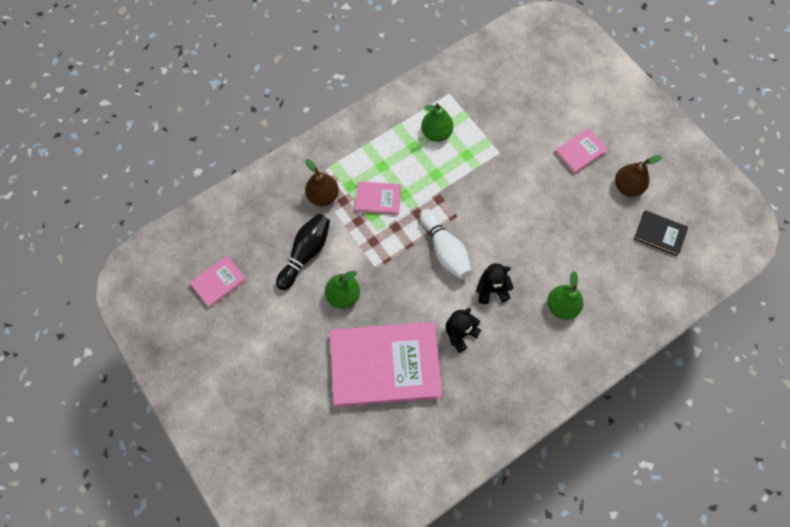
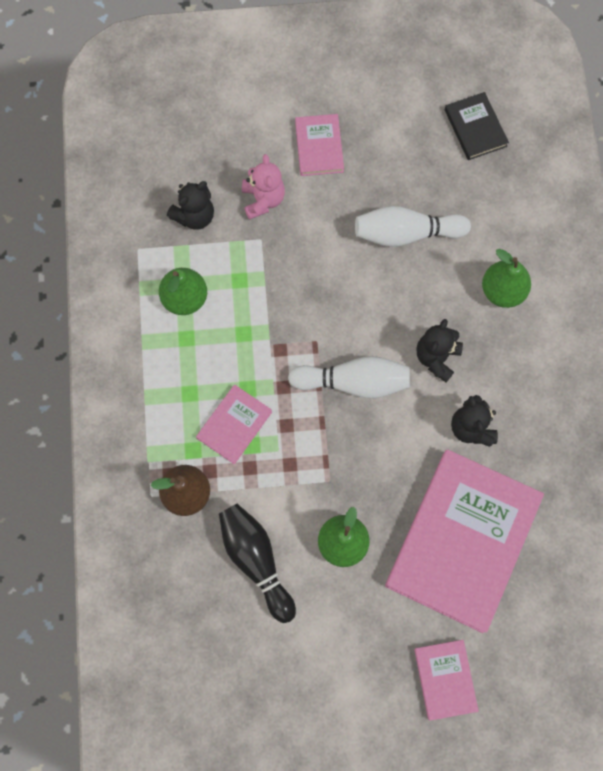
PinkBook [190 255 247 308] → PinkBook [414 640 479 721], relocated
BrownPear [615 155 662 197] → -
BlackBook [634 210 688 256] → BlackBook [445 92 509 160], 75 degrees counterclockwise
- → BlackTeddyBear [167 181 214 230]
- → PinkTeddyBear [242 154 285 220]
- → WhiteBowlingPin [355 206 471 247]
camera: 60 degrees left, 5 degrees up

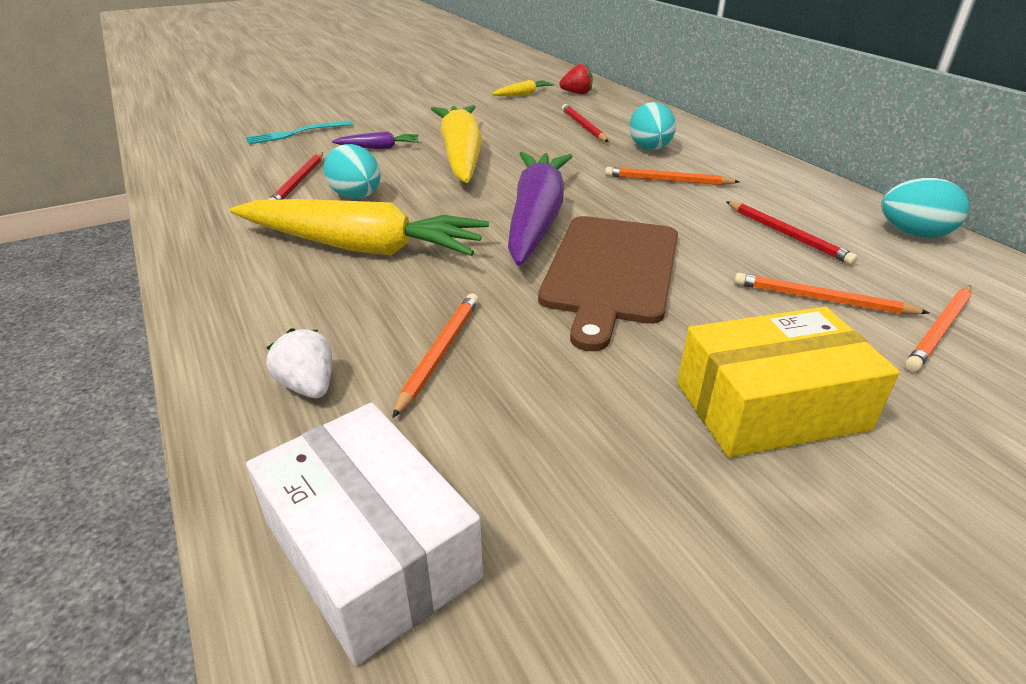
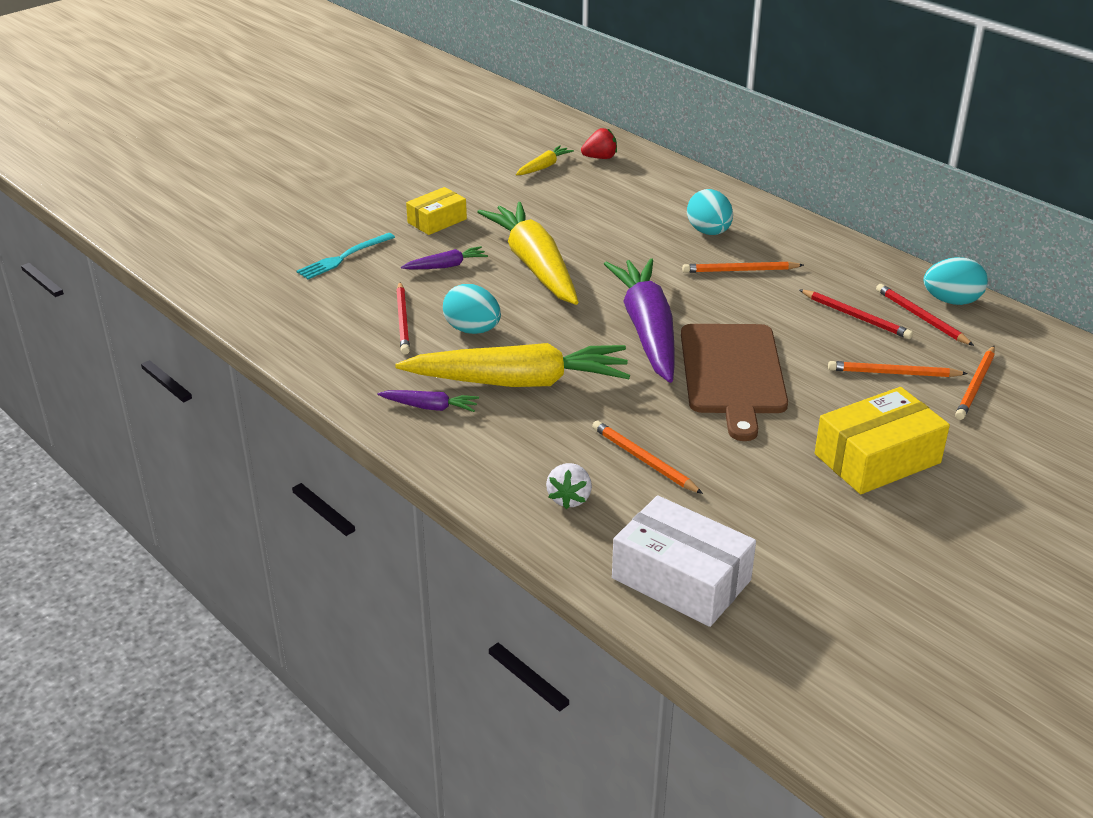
WhiteStrawberry [266 328 332 398] → WhiteStrawberry [546 463 592 509], 120 degrees counterclockwise
OrangePencil [392 293 479 418] → OrangePencil [592 421 703 494], 45 degrees counterclockwise
RedPencil [562 104 609 142] → RedPencil [876 284 974 346], relocated
- → PurpleCarrot [378 390 479 412]
- → YellowBox [406 187 467 235]
camera: 15 degrees left, 0 degrees up

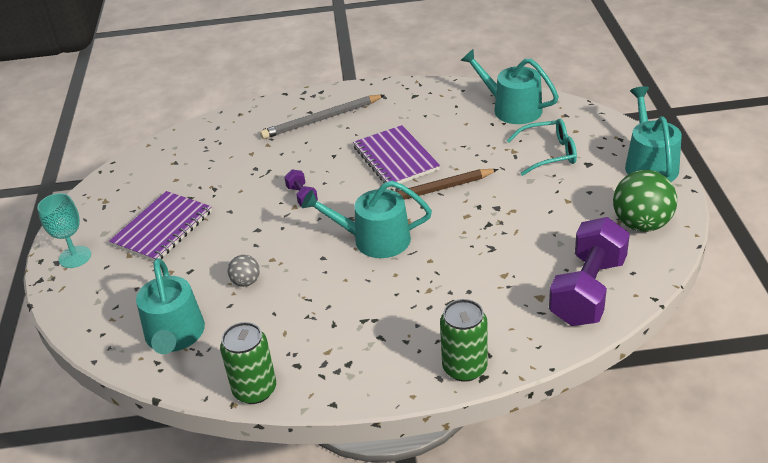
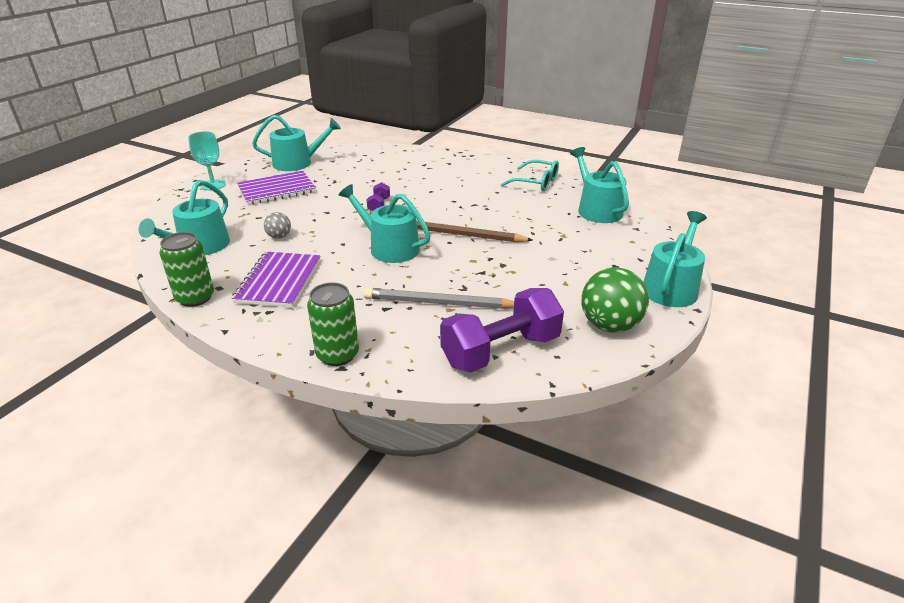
GreyPencil [260 95 384 139] → GreyPencil [364 288 514 309], relocated
PurpleNotebook [353 125 440 188] → PurpleNotebook [231 252 320 308], relocated
TurquoiseGlasses [507 119 577 176] → TurquoiseGlasses [501 160 559 191], relocated
- → TurquoiseWateringCan [252 115 341 171]
camera: 30 degrees right, 5 degrees down

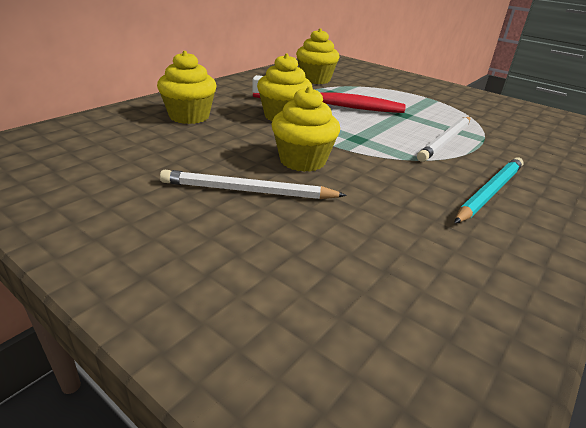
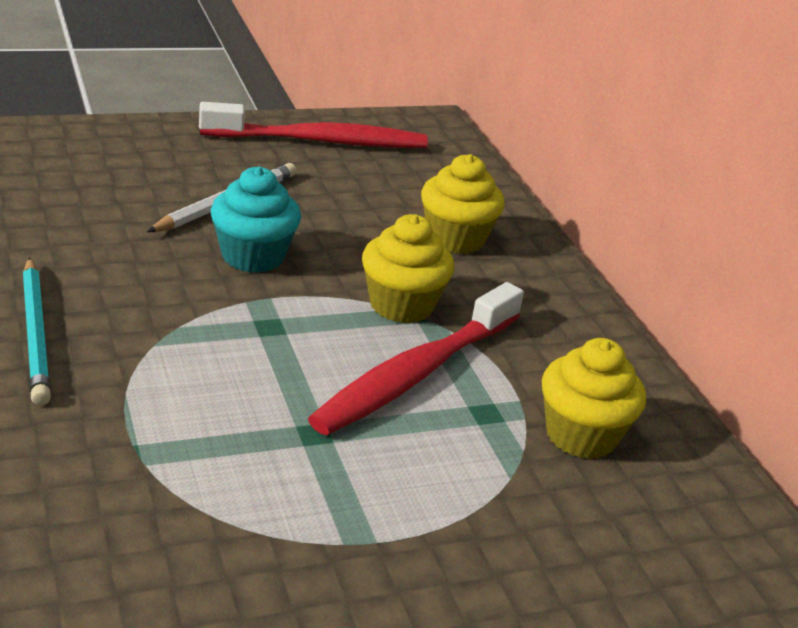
YellowCupcake [272 86 340 172] → TurquoiseCupcake [211 166 301 273]
WhitePencil [417 117 470 162] → -
- → RedToothbrush [199 102 428 148]
camera: 120 degrees right, 0 degrees up

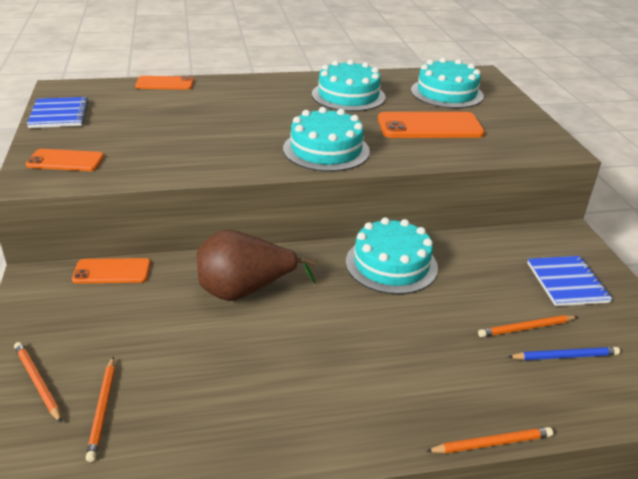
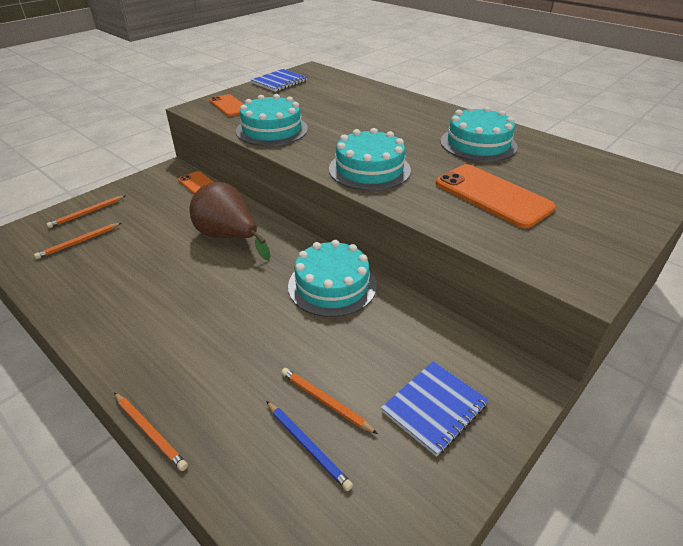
OrangePencil [14 342 62 423] → OrangePencil [46 196 125 228], 150 degrees counterclockwise
OrangePhone [135 76 194 90] → -
TurquoiseCake [411 58 484 108] → TurquoiseCake [236 94 308 146], relocated
camera: 55 degrees right, 5 degrees up

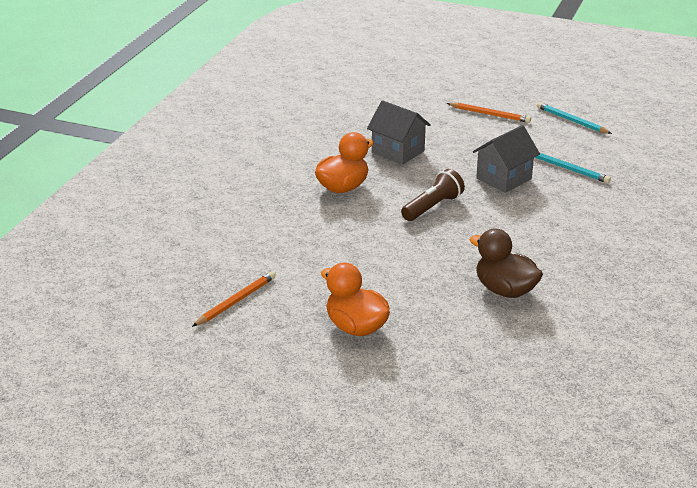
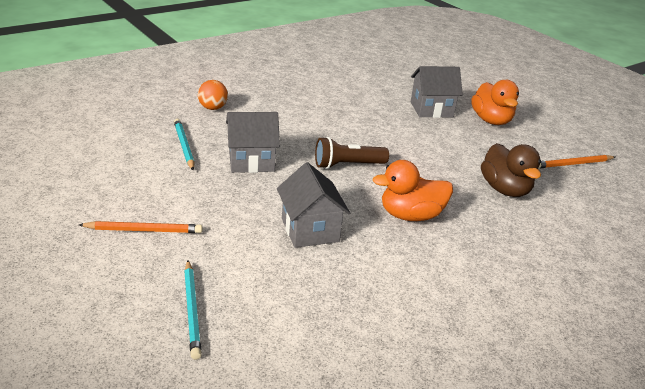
OrangePencil [447 103 531 123] → OrangePencil [79 221 203 233], 120 degrees clockwise
BrownDuck [469 228 543 298] → BrownDuck [481 143 541 197], relocated
TurquoisePencil [537 102 612 134] → TurquoisePencil [184 260 202 360], relocated
- → OrangeBall [198 80 228 110]
- → GreyHouse [411 66 463 118]
camera: 150 degrees left, 0 degrees up

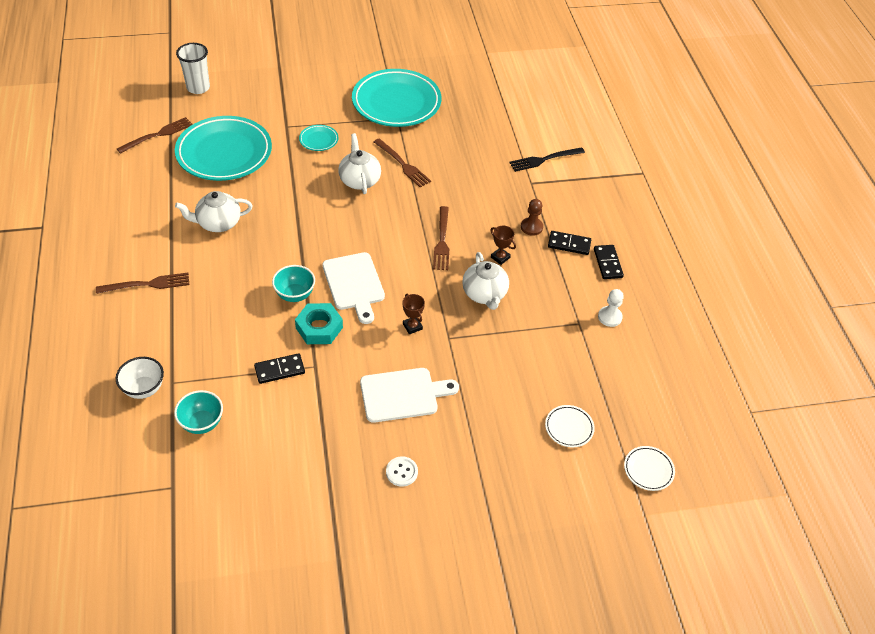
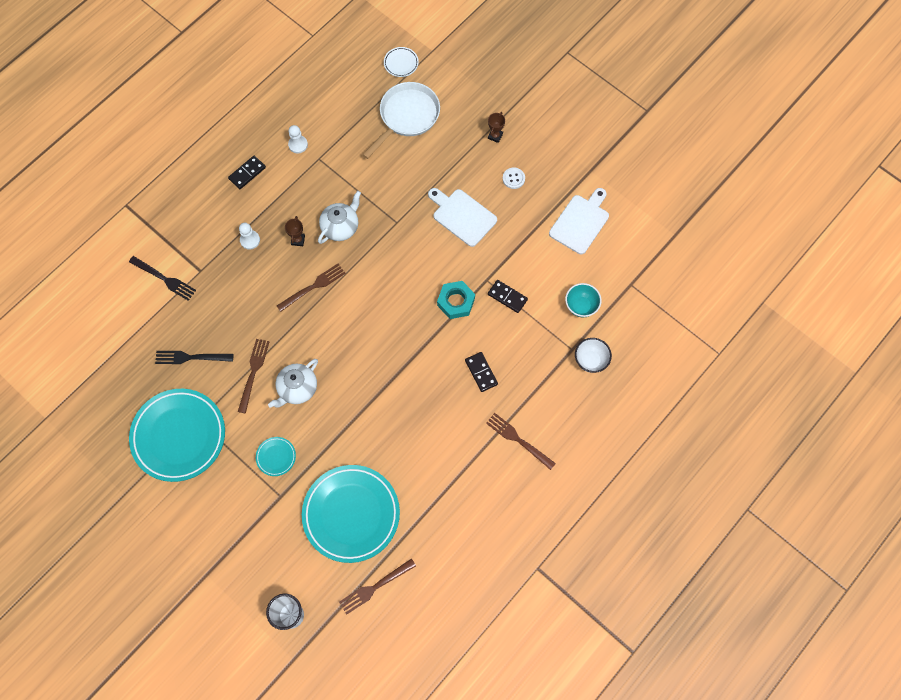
BrownFork [117 117 193 154] → BrownFork [339 559 416 615], 45 degrees counterclockwise
WhiteTeapot [175 191 253 232] → -
TurquoiseBowl [272 265 315 302] → -
WhiteCuttingBoard [323 252 385 324] → WhiteCuttingBoard [549 188 609 254], relocated
BrownTrophy [403 294 425 334] → BrownTrophy [488 112 505 143], relocated
BrownPawn [521 199 543 236] → WhitePawn [239 223 260 250]
WhitePlate [545 405 595 447] → WhitePan [362 82 440 159]
BlackDomino [548 231 591 255] → BlackDomino [465 352 498 392], relocated
- → BlackFork [155 351 234 364]
camera: 125 degrees left, 20 degrees up

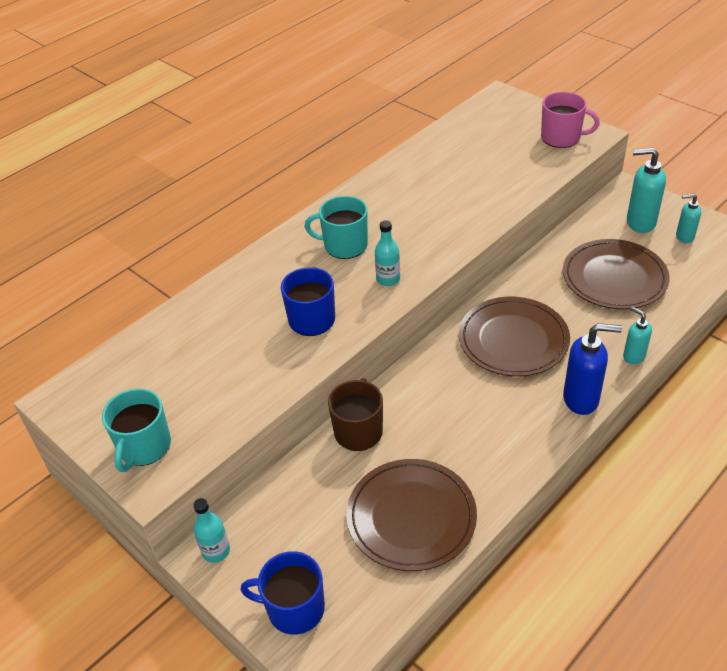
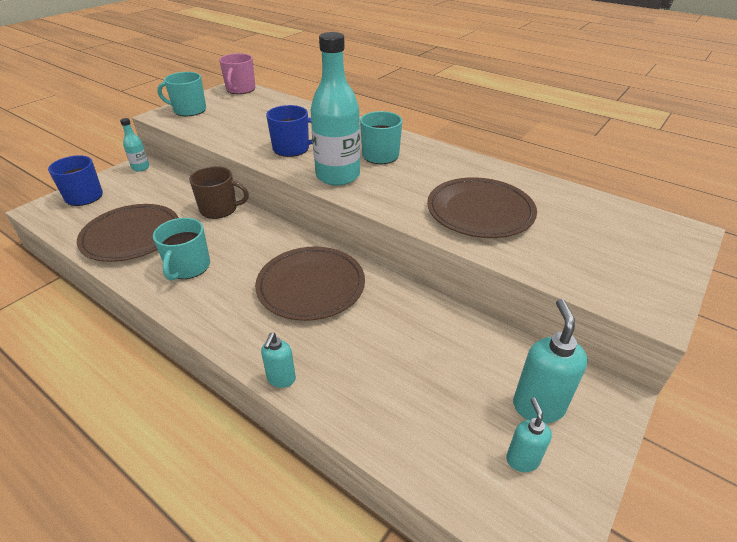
TurquoiseBottle [375 220 400 286] → TurquoiseBottle [311 32 360 186], x2.13
PinkMug [541 92 600 148] → PinkMug [219 53 255 94], relocated
BrownPlate [563 239 670 309] → BrownPlate [427 177 537 238], relocated
BlueSoapDispenser [563 323 622 415] → -
TurquoiseSoapDispenser [623 307 652 364] → TurquoiseSoapDispenser [261 333 296 388], 150 degrees clockwise
- → TurquoiseMug [153 218 210 281]
camera: 80 degrees right, 5 degrees down

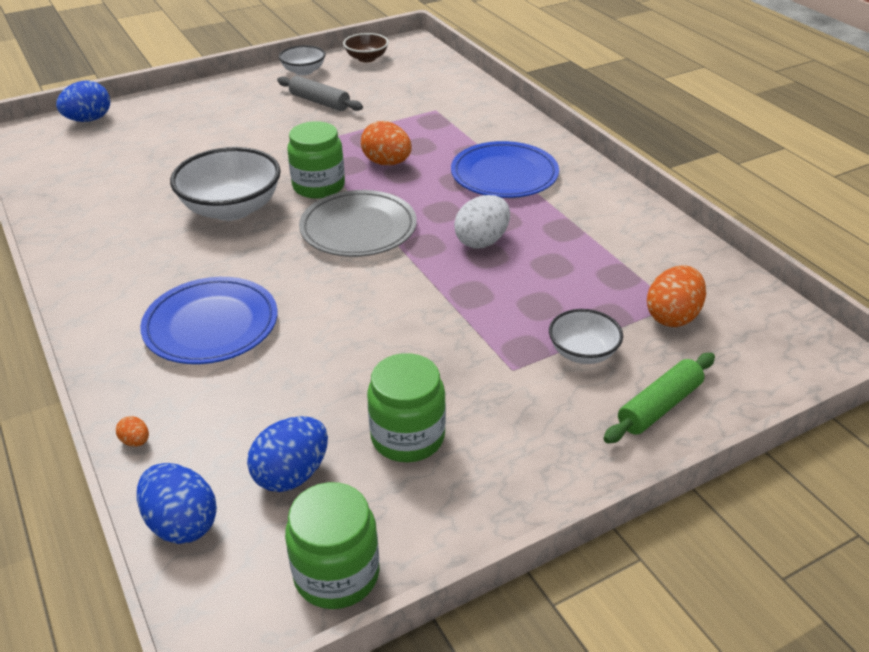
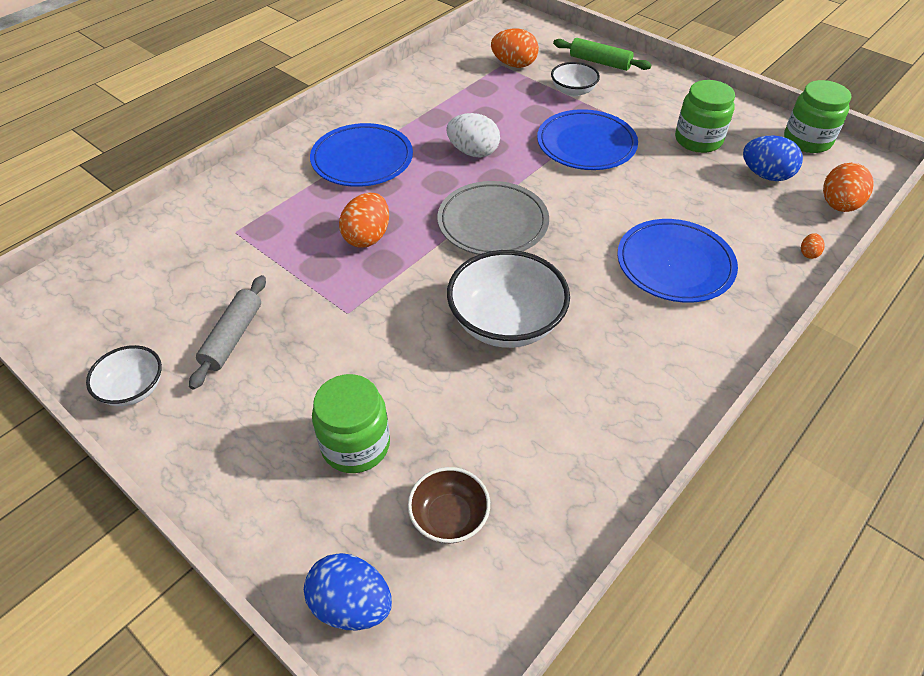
BlueEgg [137 463 217 544] → OrangeEgg [823 163 874 212]
GreenJar [287 121 345 199] → GreenJar [312 374 390 473], relocated
BrownBowl [343 33 389 62] → BrownBowl [408 467 490 543], relocated
- → BluePlate [537 109 638 170]
camera: 110 degrees left, 10 degrees up

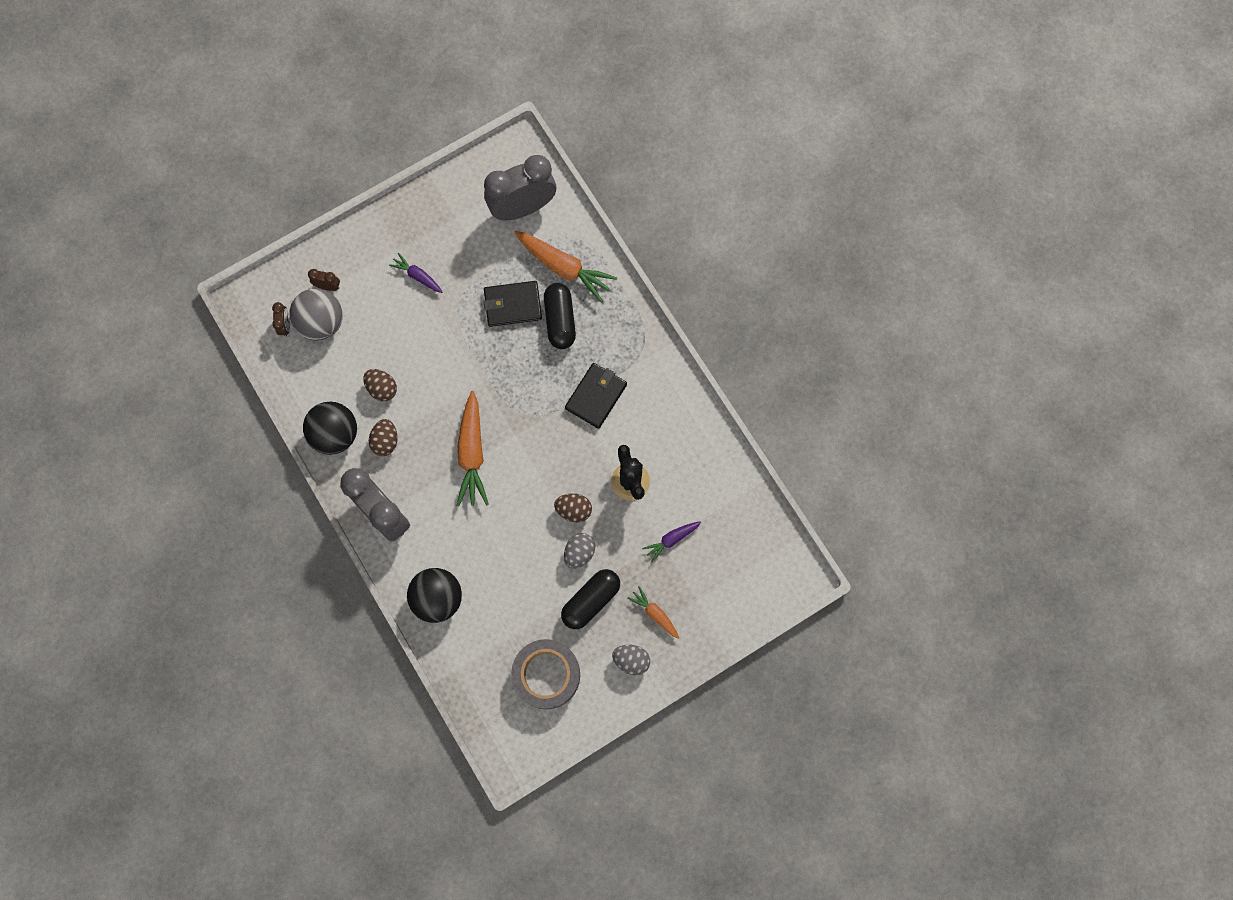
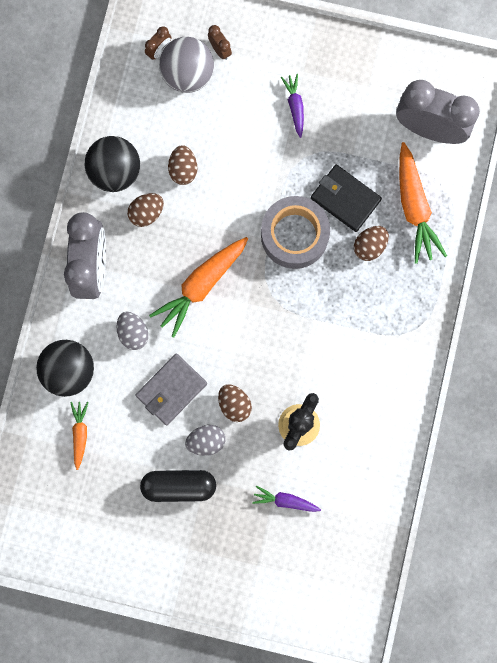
GreyTape [511 639 580 709] → GreyTape [261 196 330 269], relocated
BlackCapsule [544 283 576 349] → BrownEgg [354 226 389 261]
BlackWallet [565 363 627 429] → -
GreyEgg [612 645 650 675] → GreyEgg [116 312 148 350], relocated
OrangeCarrot [627 586 679 639] → OrangeCarrot [70 402 89 470], relocated
- → GreyWallet [136 354 207 426]
camera: 45 degrees right, 5 degrees up

